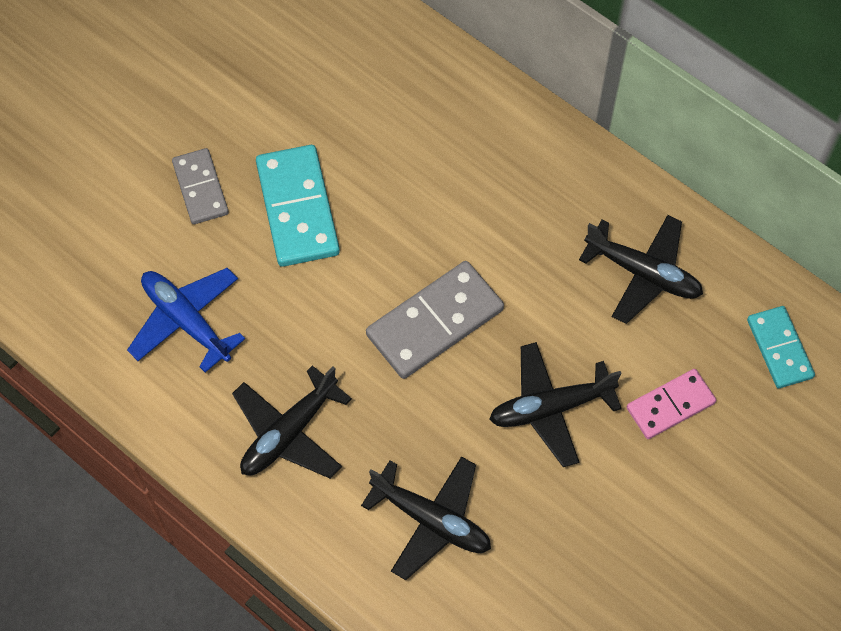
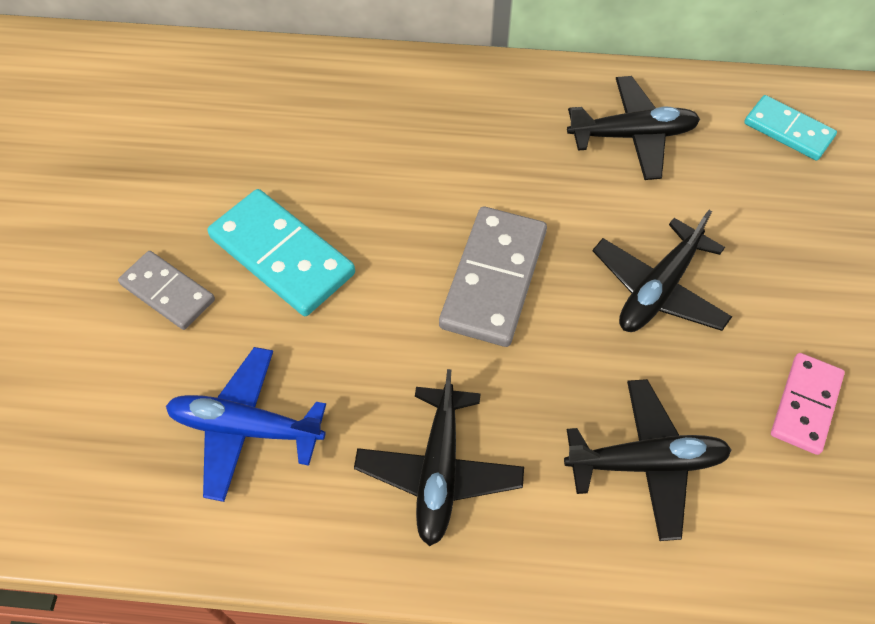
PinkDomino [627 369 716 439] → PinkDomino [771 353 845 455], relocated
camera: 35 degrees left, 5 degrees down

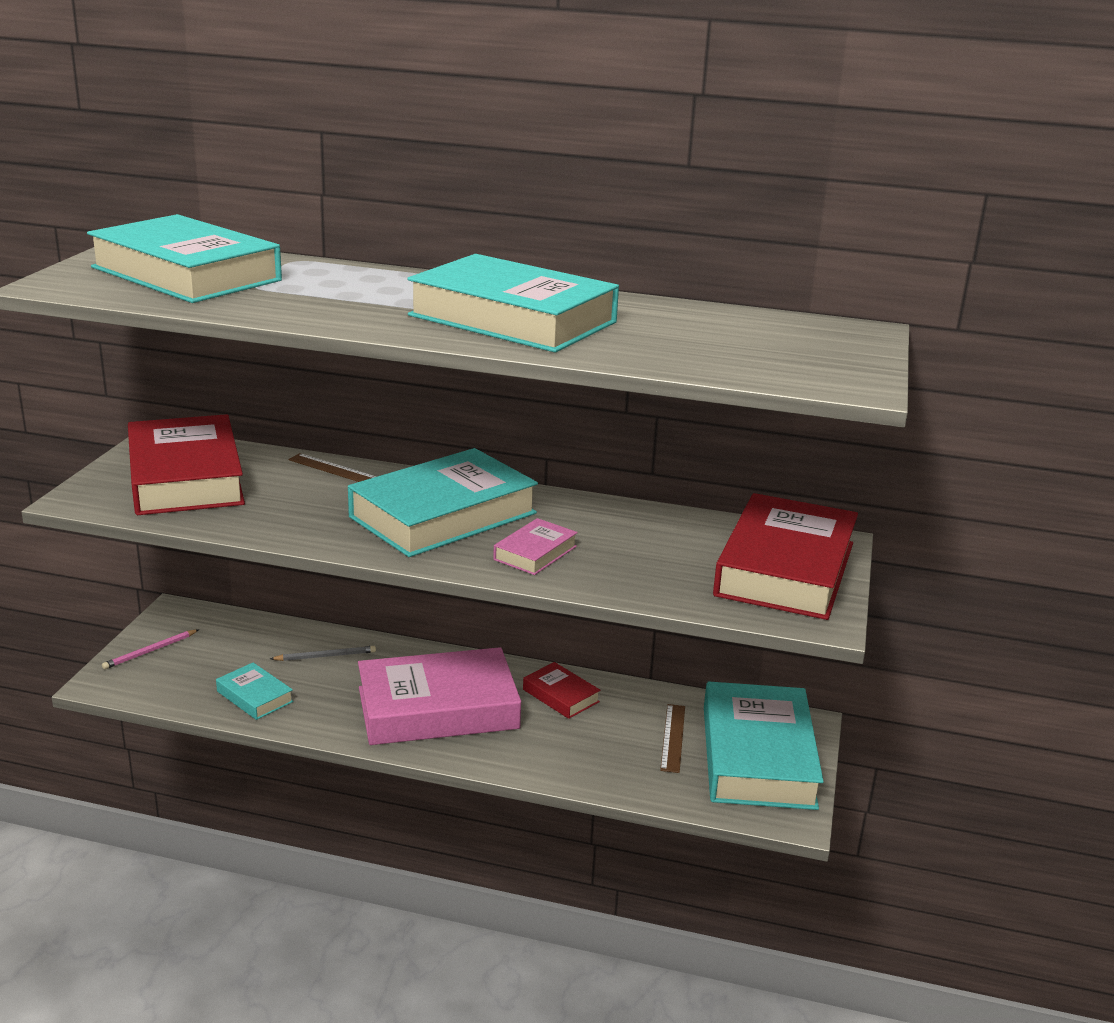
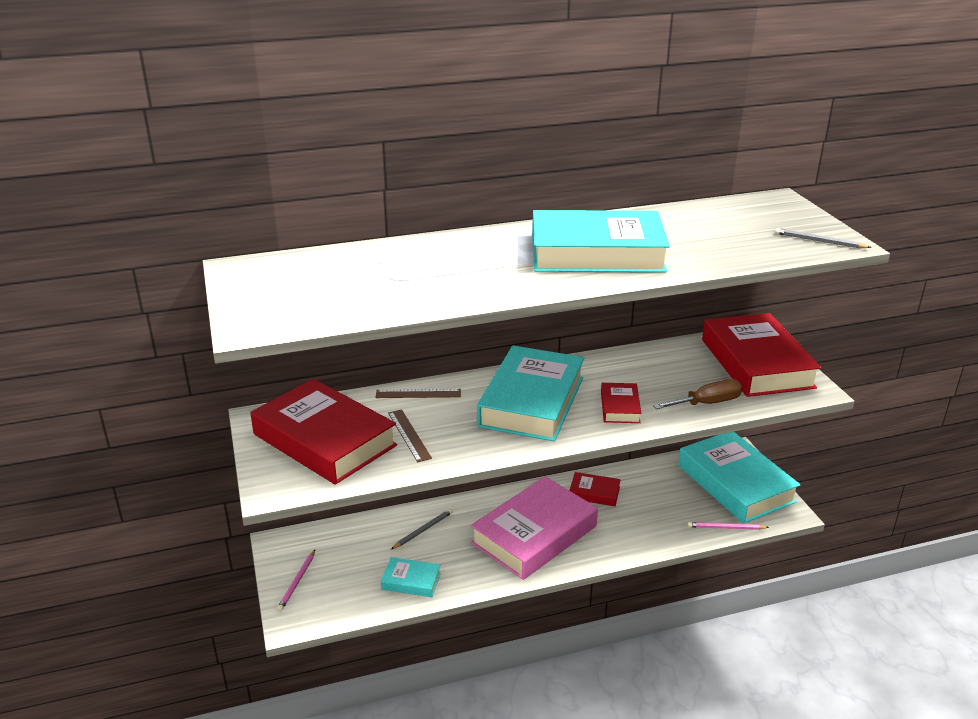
TurquoiseBook [87 214 282 303] → -
PinkBook [493 518 578 575] → RedBook [601 383 641 423]
BrownRuler [660 704 685 773] → BrownRuler [388 409 432 462], relocated
- → BrownScrewdriver [653 379 742 409]
- → PinkPencil [688 522 769 530]
- → GreyPencil [775 228 872 248]
camera: 30 degrees left, 5 degrees up

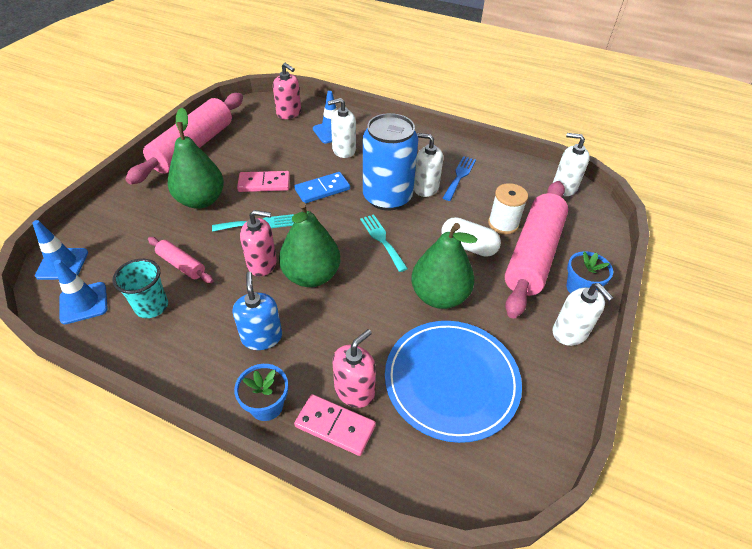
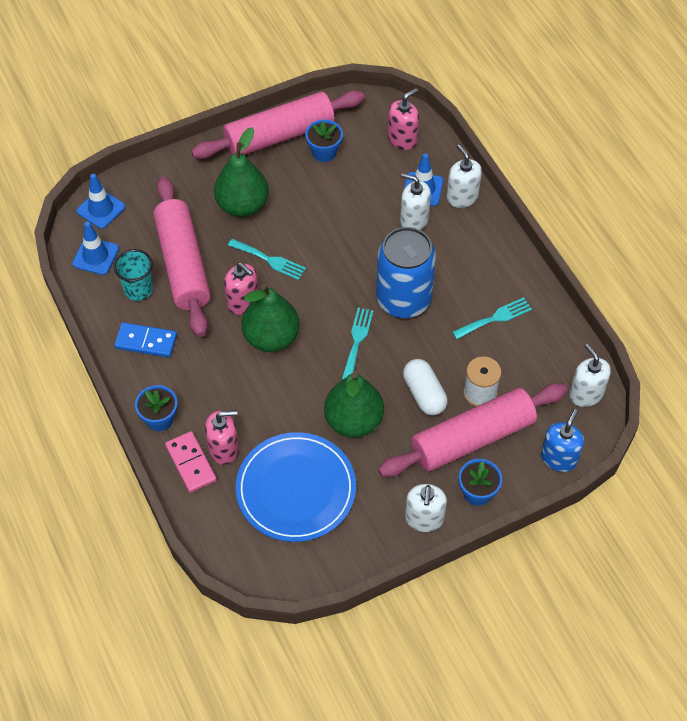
PinkRollingPin [148 237 214 283] → PinkRollingPin [153 176 211 337], x2.18
BlueSoapDispenser [233 272 282 350] → BlueSoapDispenser [541 409 584 472], relocated
PinkDomino [237 171 290 192] → -
PinkSoapDispenser [273 63 301 119] → PinkSoapDispenser [388 88 419 150], 120 degrees counterclockwise
BlueDomino [295 172 350 204] → BlueDomino [114 322 177 358], relocated
WhiteSoapDispenser [414 133 443 197] → WhiteSoapDispenser [446 144 482 208], relocated
BlueFork [443 156 476 201] → TurquoiseFork [452 297 532 339]
- → BlueFlowerPot [305 120 343 162]
camera: 40 degrees right, 10 degrees up

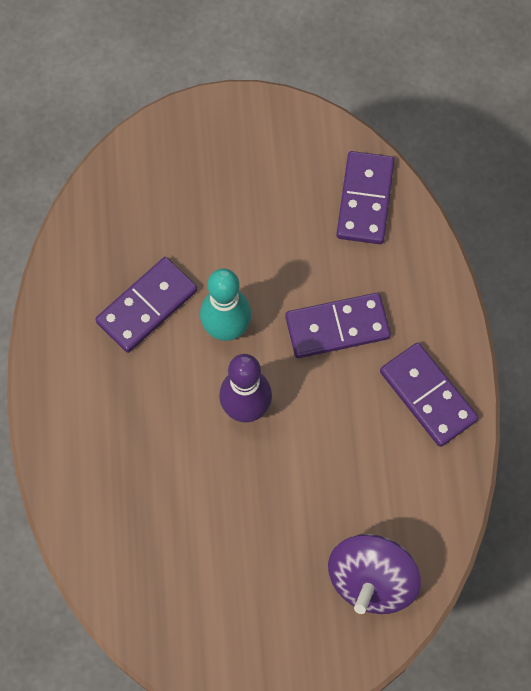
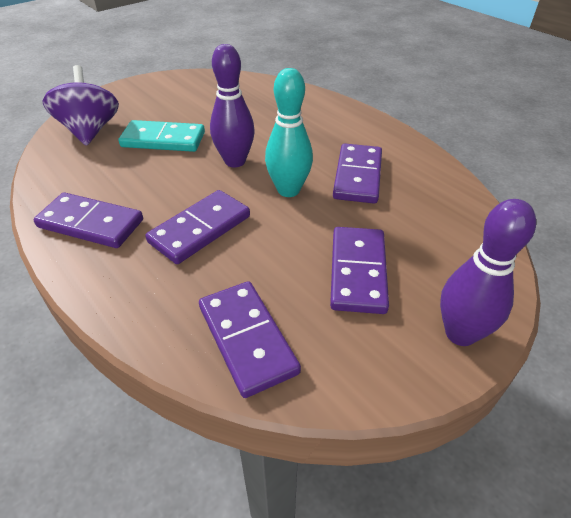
- → TurquoiseDomino [118 120 205 152]
- → PurpleDomino [330 227 389 314]
- → PurpleBowlingPin [440 199 536 346]
camera: 145 degrees right, 25 degrees down

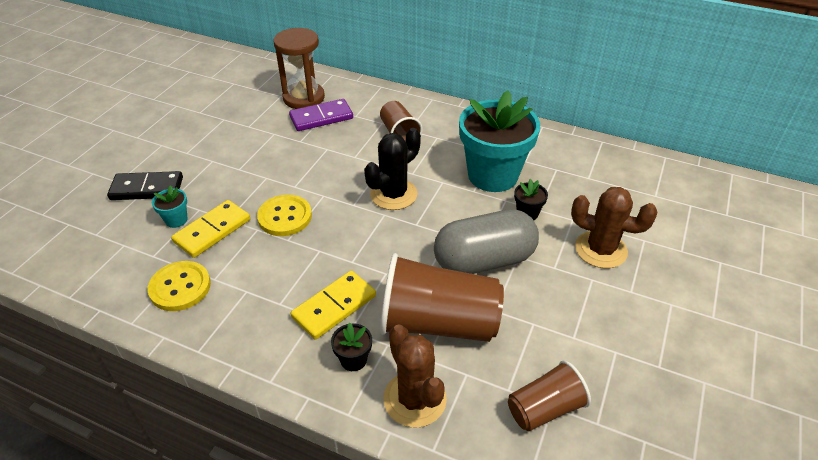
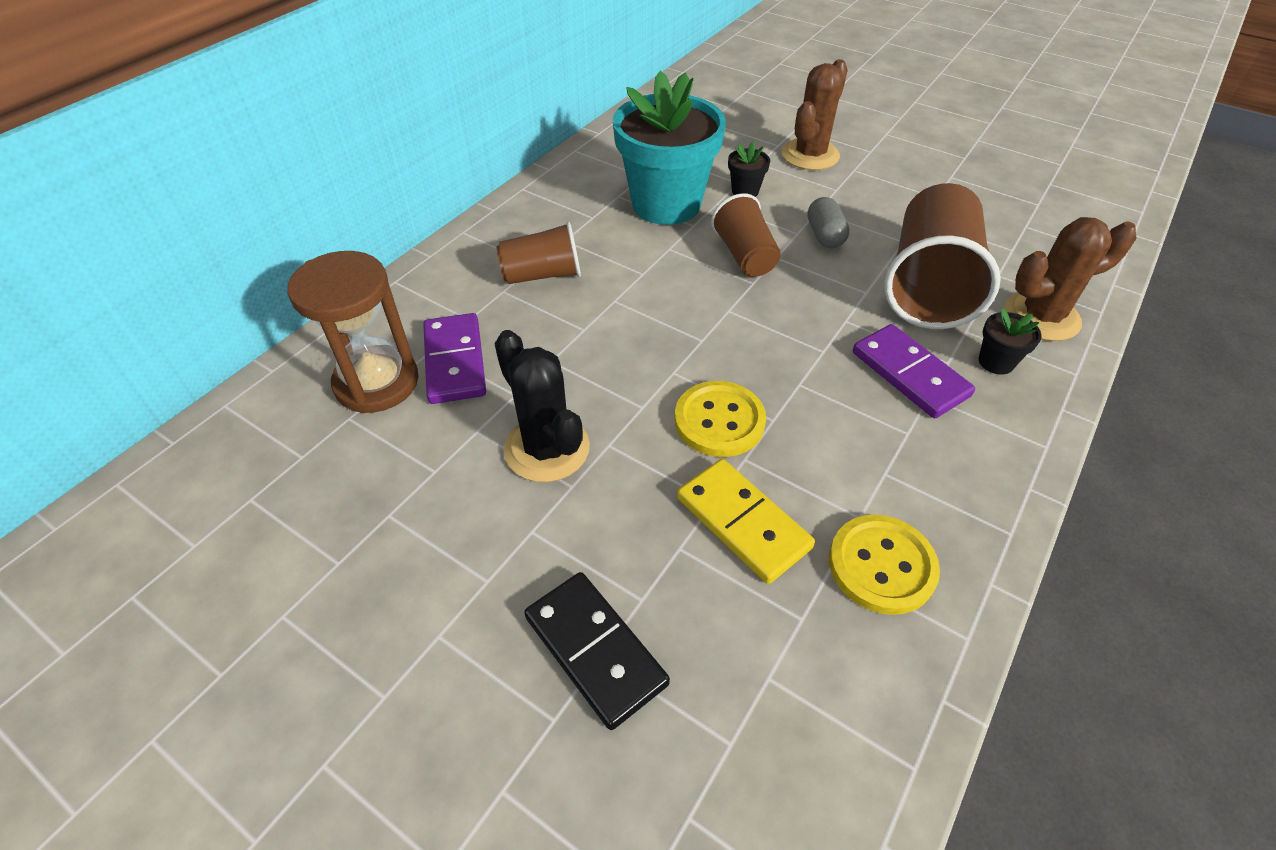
BlackDomino [107 171 183 200] → BlackDomino [524 572 670 730], 45 degrees counterclockwise
TurquoiseFlowerPot [152 185 187 228] → -
YellowDomino [291 271 376 340] → PurpleDomino [853 324 975 418]
BlackCactus [364 128 421 210] → BlackCactus [494 330 590 482], relocated
GreyCapsule [434 209 539 274] → GreyCapsule [807 197 849 248], x0.47
BrownCup [508 360 591 431] → BrownCup [711 193 781 277], relocated
camera: 80 degrees left, 5 degrees up

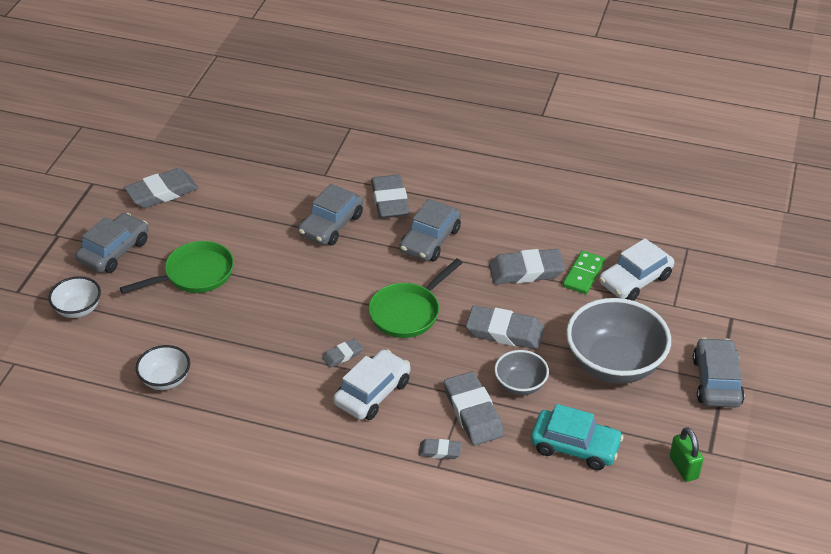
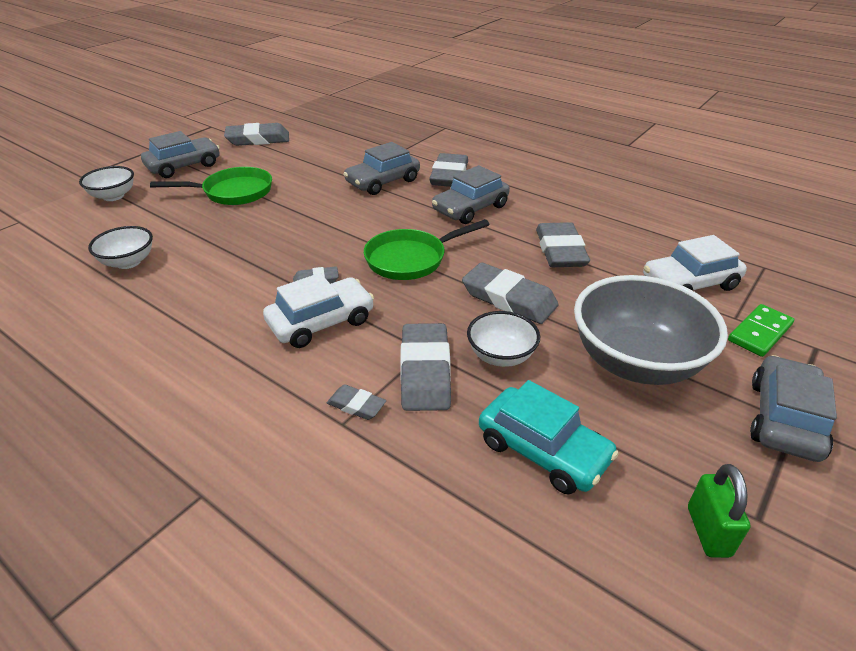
GreyEraser [489 249 565 284] → GreyEraser [536 222 590 267], 75 degrees clockwise
GreyBowl [494 350 549 395] → WhiteBowl [467 311 540 367]
GreenDomino [563 251 605 294] → GreenDomino [728 304 794 357], relocated
camera: 20 degrees right, 5 degrees down

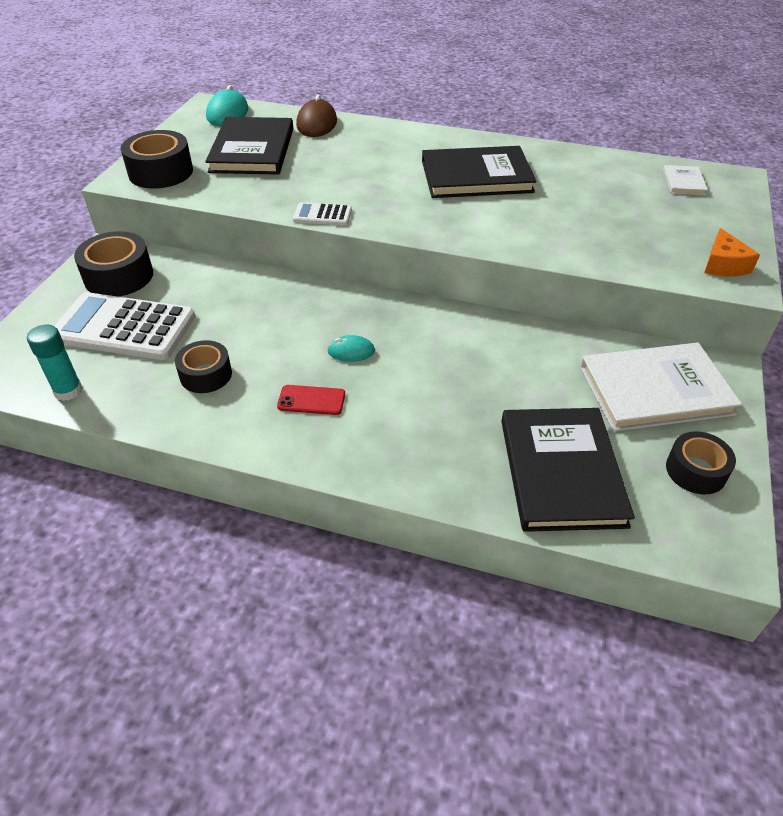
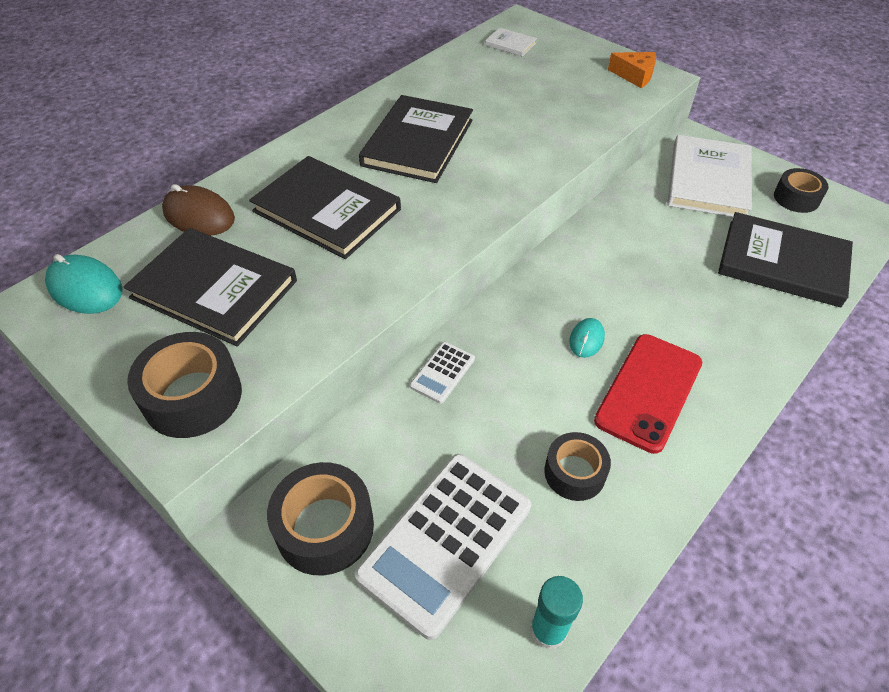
RedPhone [277 385 345 415] → RedPhone [594 334 702 454], x1.95
WhiteCalculator [293 202 352 226] → WhiteCalculator [410 342 475 404], relocated
- → BlackBook [249 156 401 259]
camera: 65 degrees left, 5 degrees up

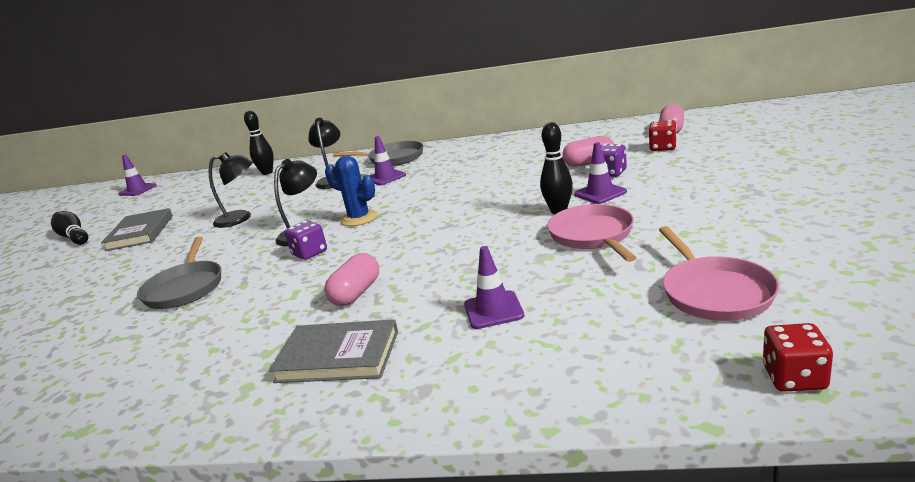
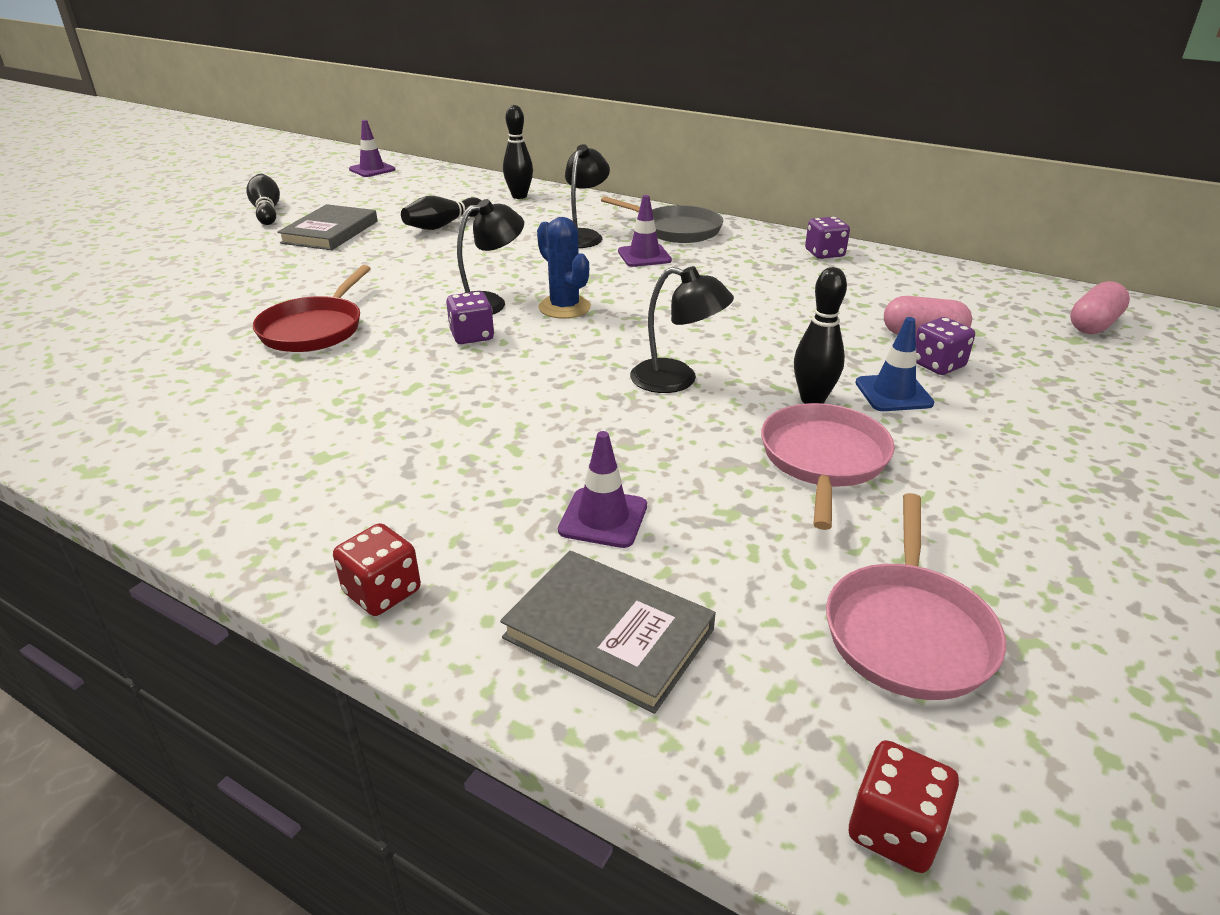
GreyPan [137 237 221 309] → RedPan [253 265 371 352]
BlackLamp [209 152 253 228] → BlackLamp [630 266 734 393], relocated
GreyBook [269 319 398 383] → GreyBook [500 550 716 714], relocated
PinkCapsule [324 253 379 306] → -
PurpleTrafficCone [574 142 627 204] → BlueTrafficCone [855 317 934 411]
RedDice [649 120 677 151] → RedDice [333 523 421 616], relocated
- → BlackBowlingPin [401 196 482 230]
- → PurpleDice [805 217 850 259]
camera: 20 degrees right, 10 degrees up

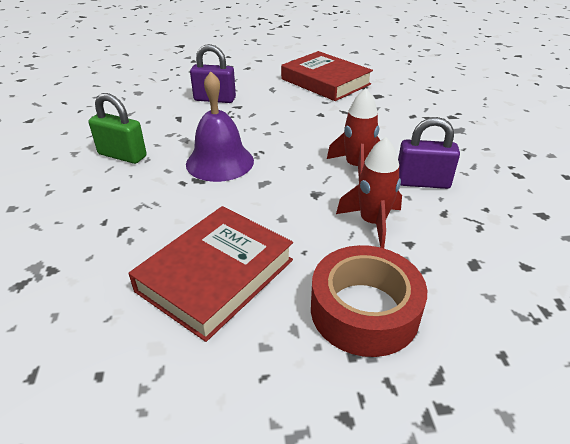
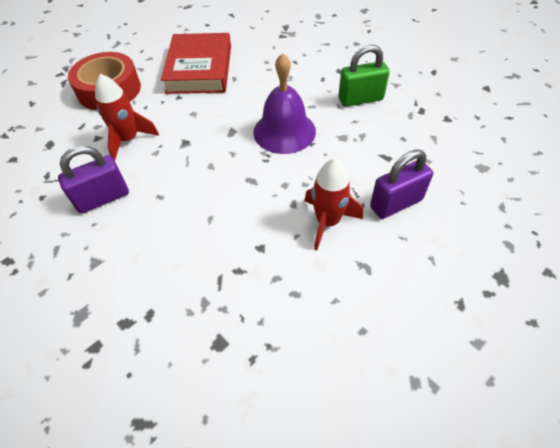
RedBook [281 51 373 101] → -
RedRocket [327 88 381 180] → RedRocket [304 159 363 250], relocated
camera: 145 degrees right, 15 degrees up

